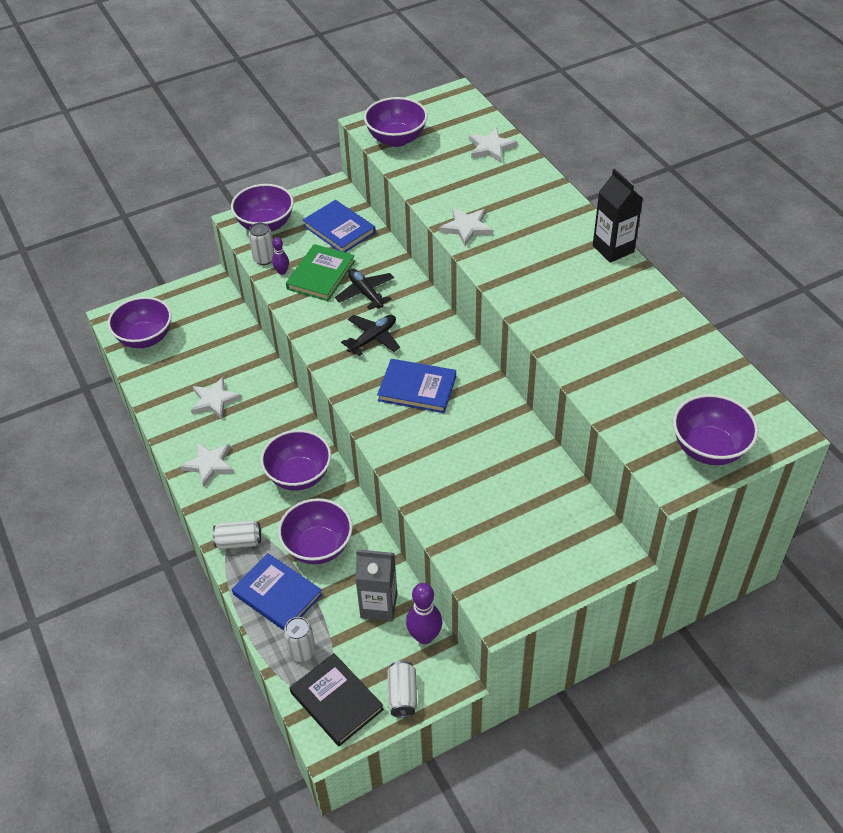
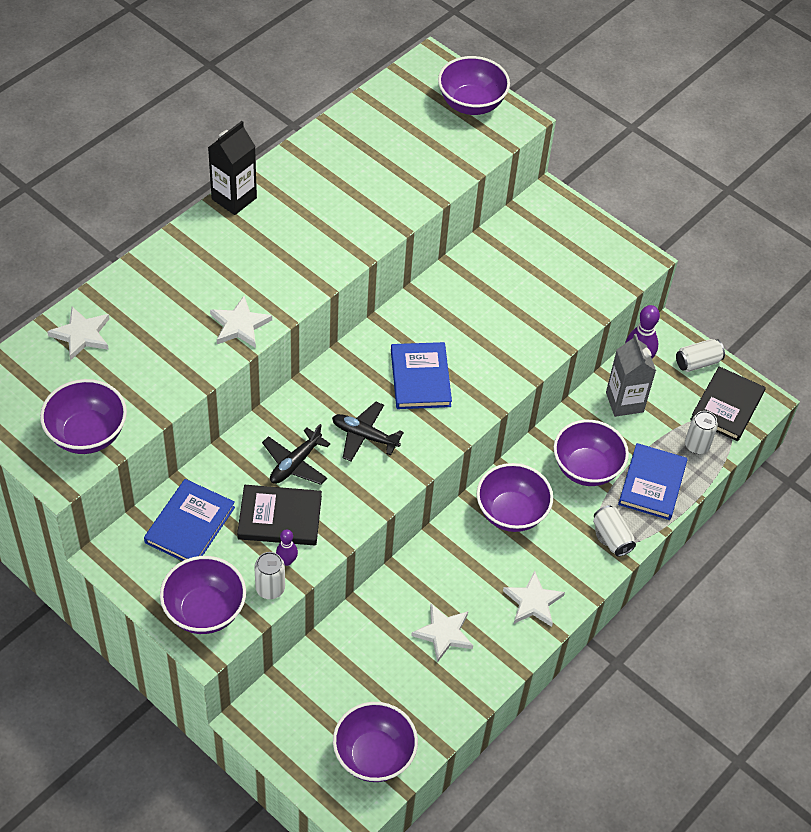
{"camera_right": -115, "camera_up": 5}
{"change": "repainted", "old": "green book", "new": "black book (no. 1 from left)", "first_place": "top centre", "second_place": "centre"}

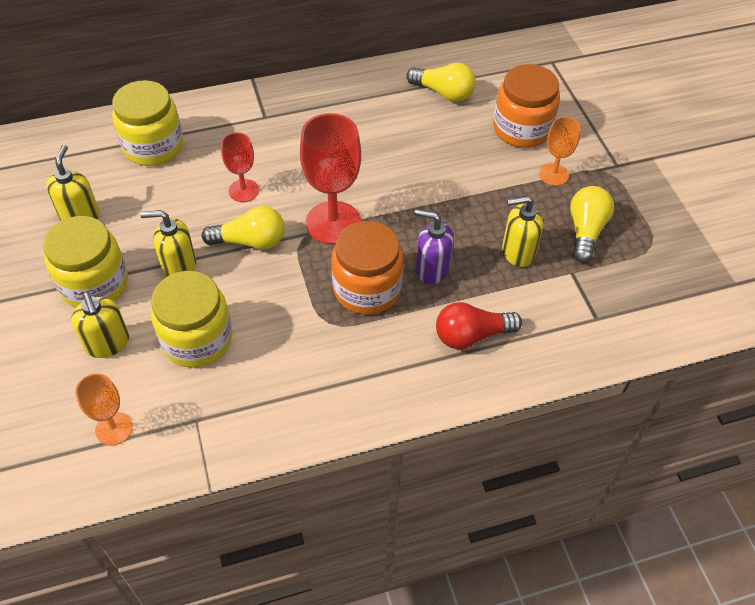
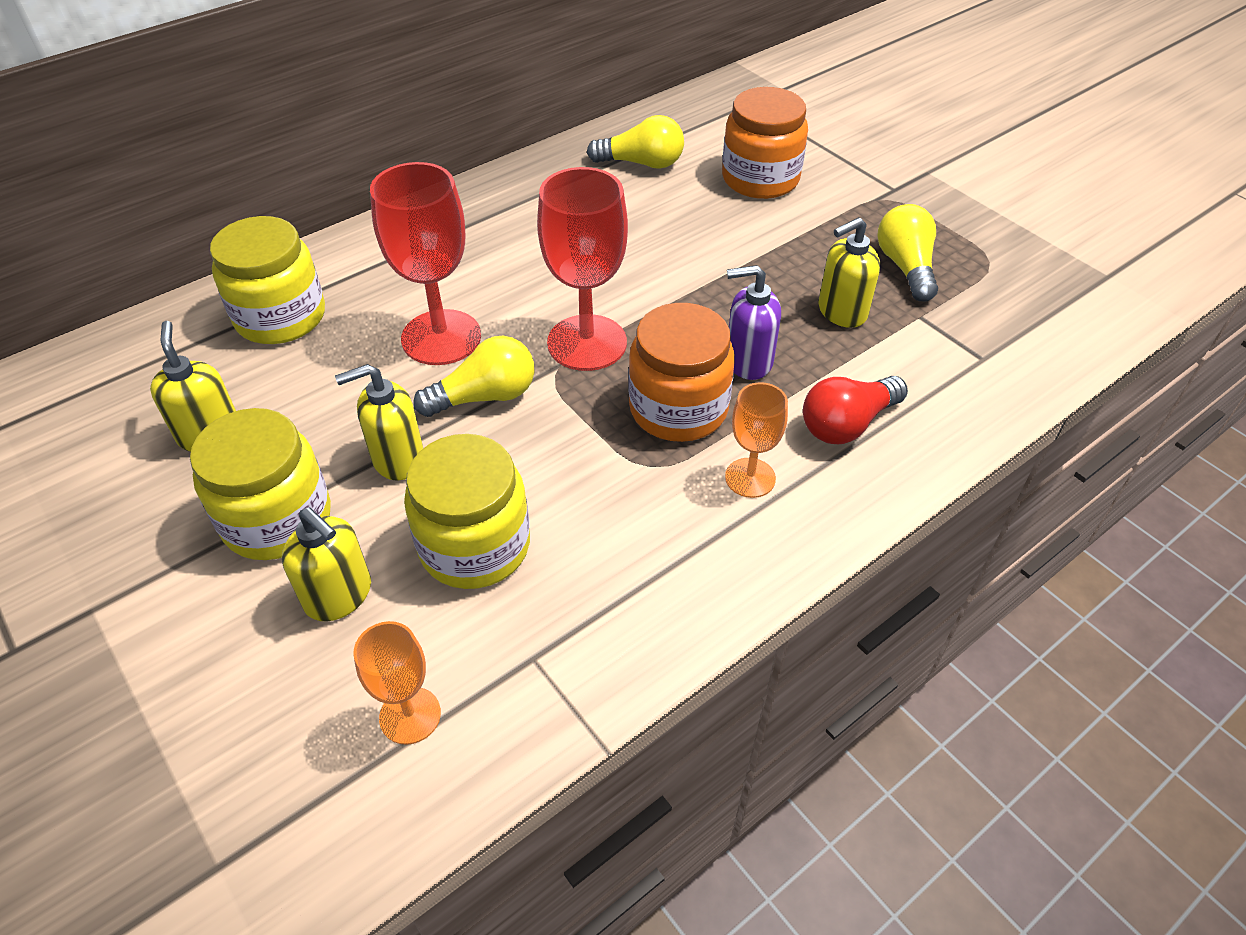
{"camera_right": -20, "camera_up": -5}
{"change": "shifted", "old": "orange goblet (no. 2 from left)", "first_place": "top right", "second_place": "centre"}
{"change": "scaled", "old": "red goblet (no. 1 from left)", "first_place": "top left", "second_place": "top centre", "factor": 1.79}

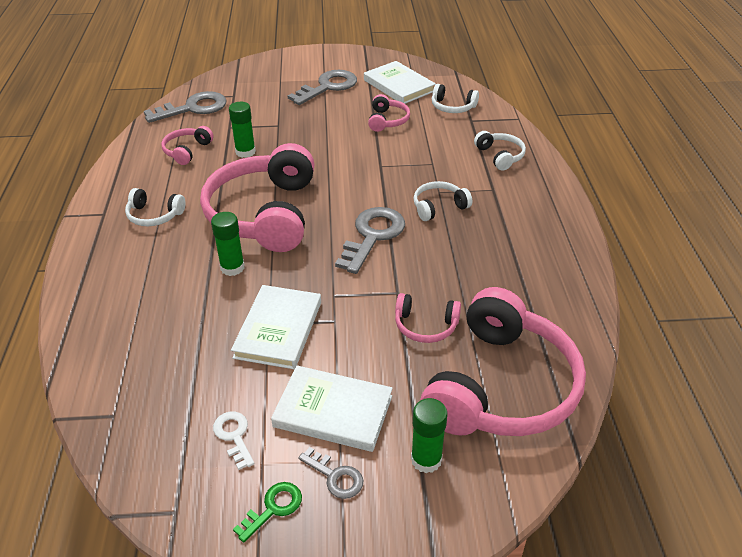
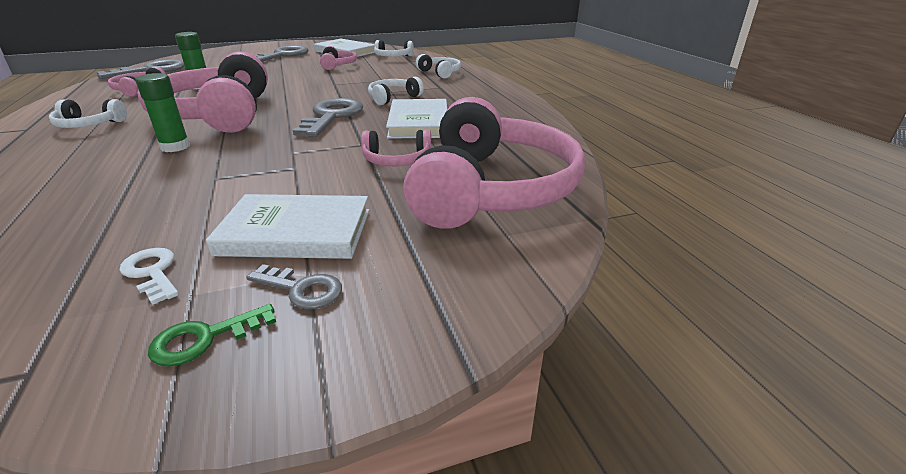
{"camera_right": -15, "camera_up": -10}
{"change": "gone", "old": "green glue stick (no. 3 from left)", "first_place": "bottom centre"}
{"change": "shifted", "old": "white book (no. 1 from left in the first image)", "new": "white book (no. 3 from left)", "first_place": "centre", "second_place": "top centre"}
{"change": "rotated", "old": "green key", "first_place": "bottom centre", "second_place": "bottom left", "degrees": -150}

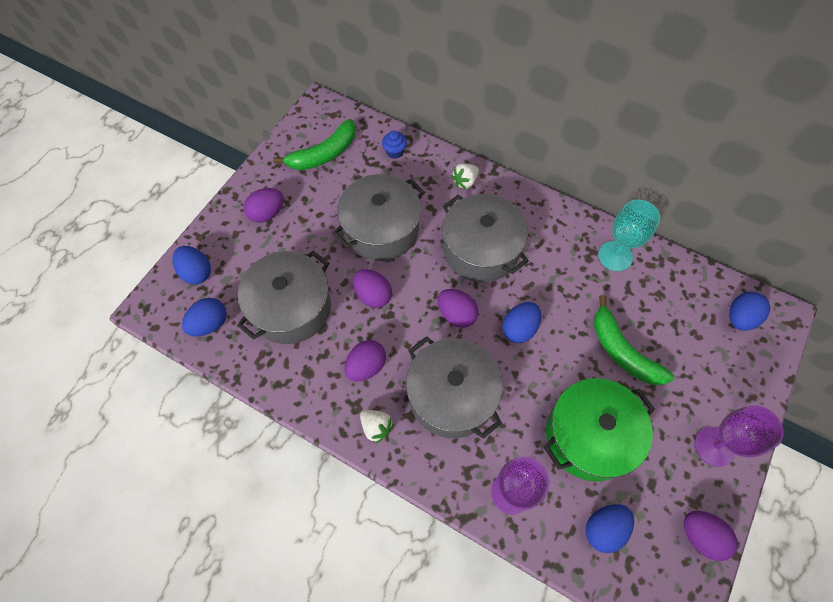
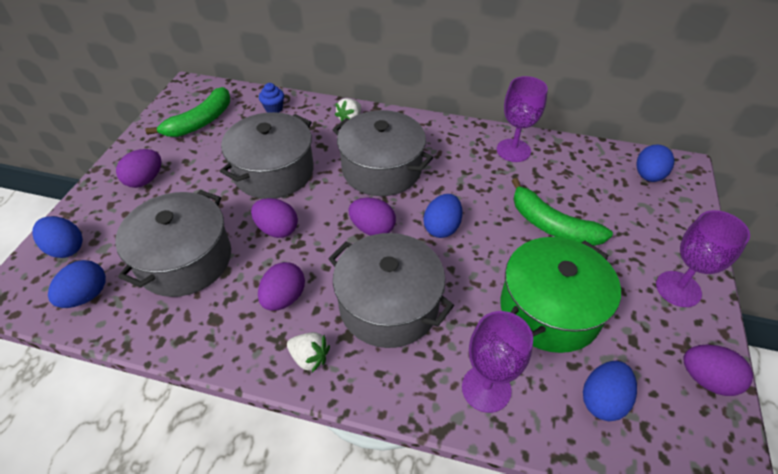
{"camera_right": -15, "camera_up": -15}
{"change": "repainted", "old": "turquoise goblet", "new": "purple goblet (no. 2 from left)", "first_place": "middle right", "second_place": "top right"}

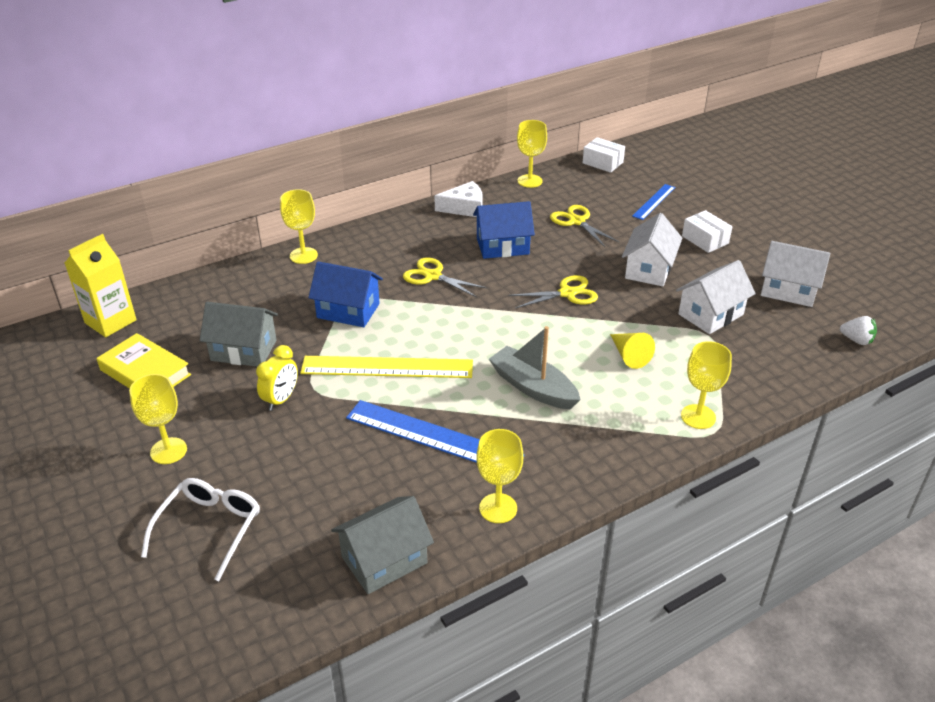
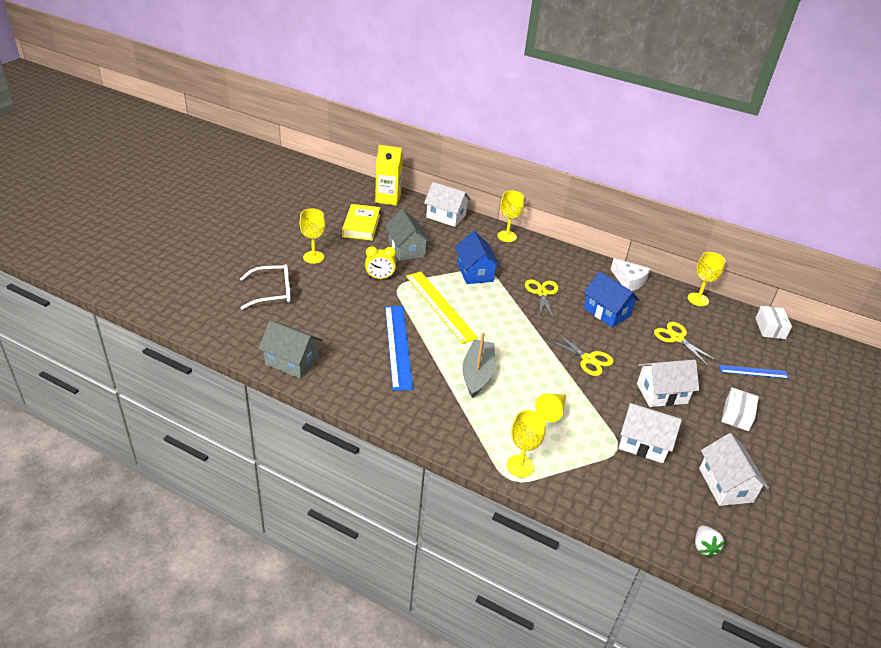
{"camera_right": 55, "camera_up": 0}
{"change": "gone", "old": "yellow goblet (no. 3 from left)", "first_place": "bottom centre"}
{"change": "new", "new": "white house (no. 1 from left)", "second_place": "top centre"}
{"change": "rotated", "old": "yellow scissors (no. 3 from left)", "first_place": "top centre", "second_place": "middle right", "degrees": -60}

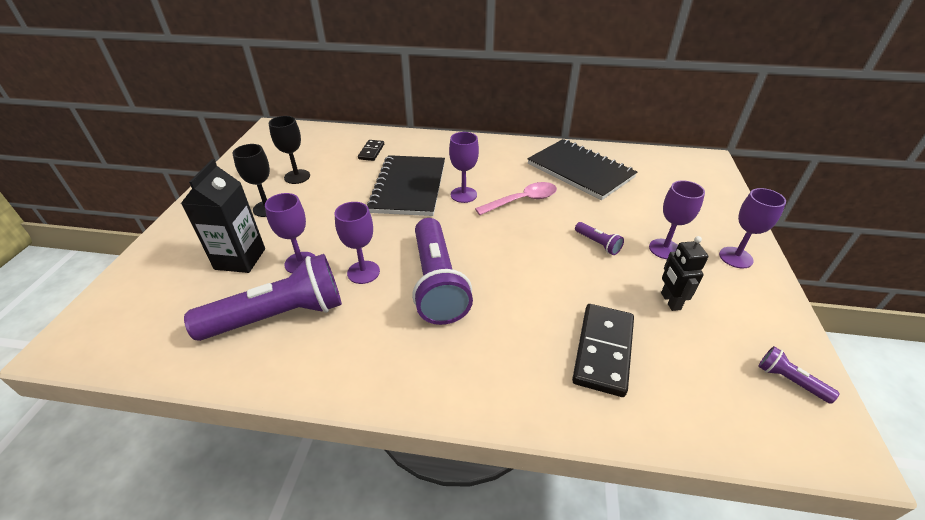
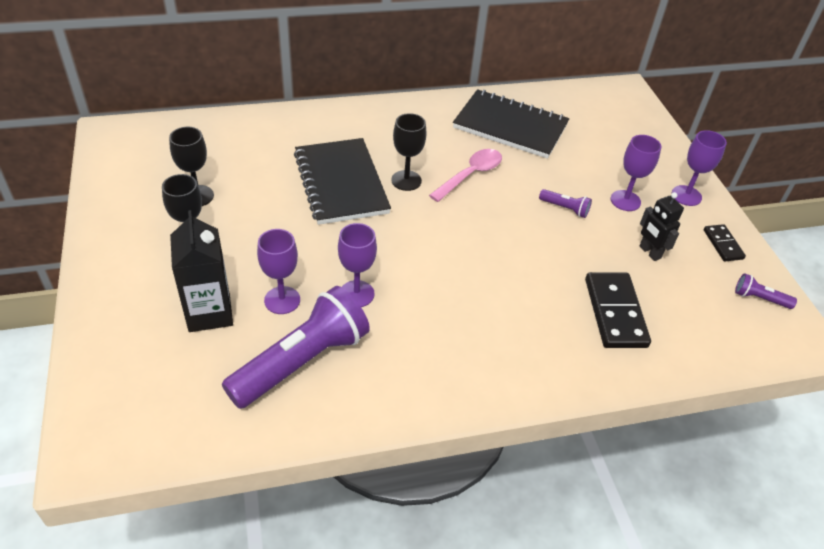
{"camera_right": -25, "camera_up": 5}
{"change": "gone", "old": "purple flashlight (no. 2 from left)", "first_place": "centre"}
{"change": "shifted", "old": "black domino (no. 1 from left in the first image)", "new": "black domino (no. 2 from left)", "first_place": "top centre", "second_place": "middle right"}
{"change": "repainted", "old": "purple goblet (no. 3 from left)", "new": "black goblet (no. 3 from left)", "first_place": "top centre", "second_place": "top centre"}

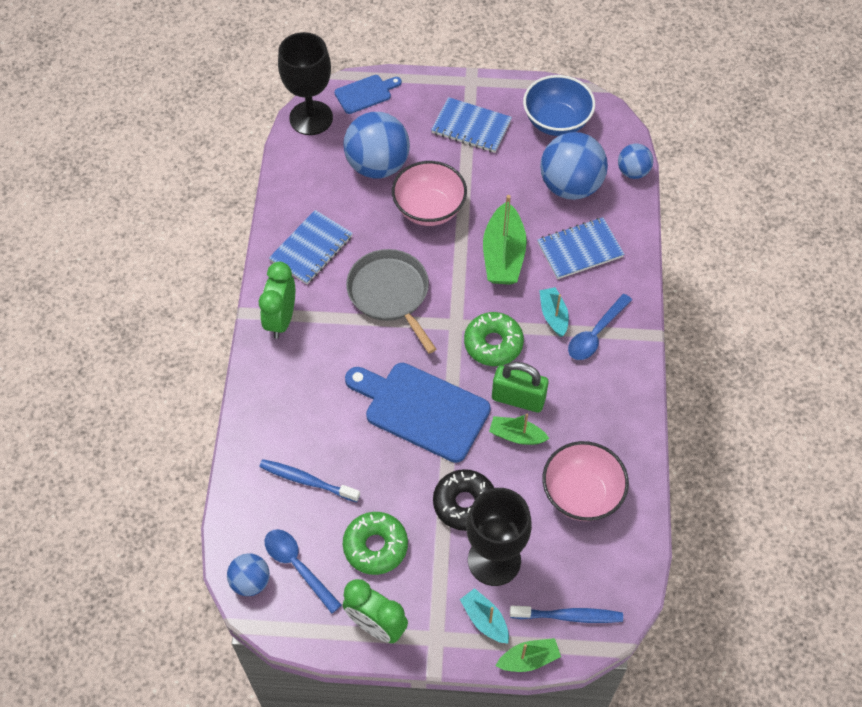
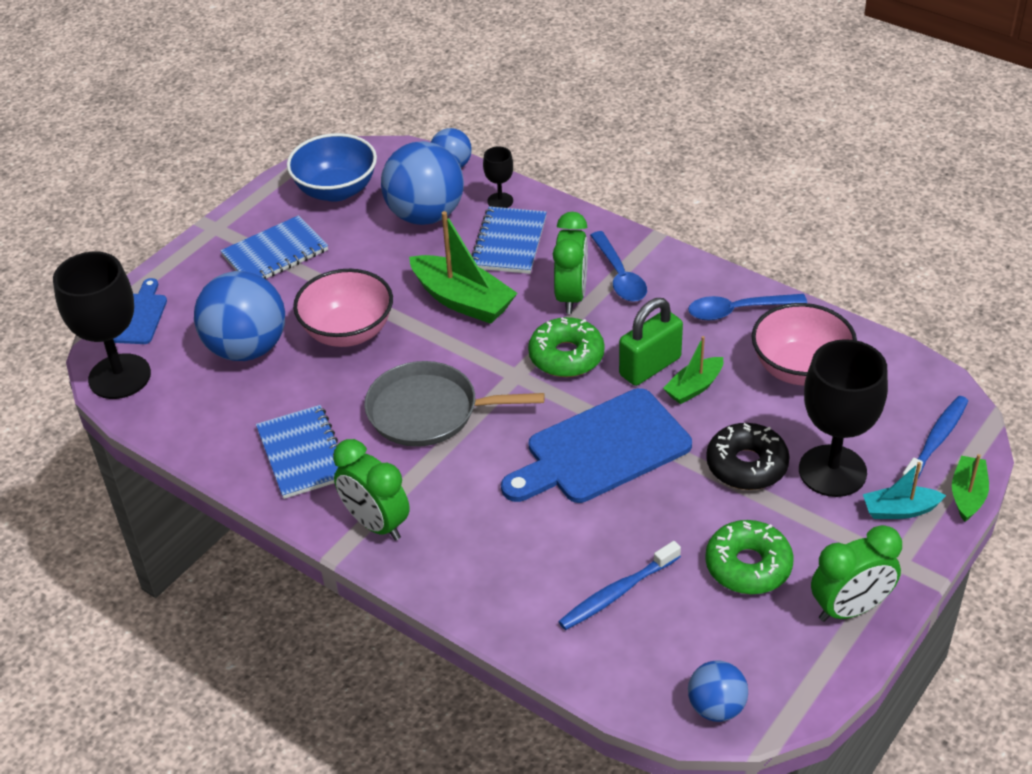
{"camera_right": -55, "camera_up": -15}
{"change": "new", "new": "black goblet (no. 2 from left)", "second_place": "top centre"}
{"change": "shifted", "old": "blue spoon (no. 1 from left in the first image)", "new": "blue spoon (no. 2 from left)", "first_place": "bottom centre", "second_place": "middle right"}
{"change": "swapped", "old": "turquoise boat (no. 2 from left)", "new": "green clock (no. 2 from left)", "first_place": "centre", "second_place": "centre"}

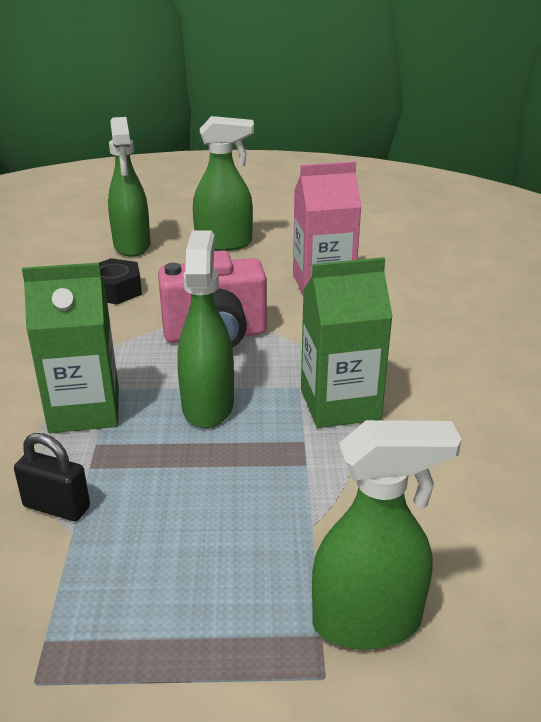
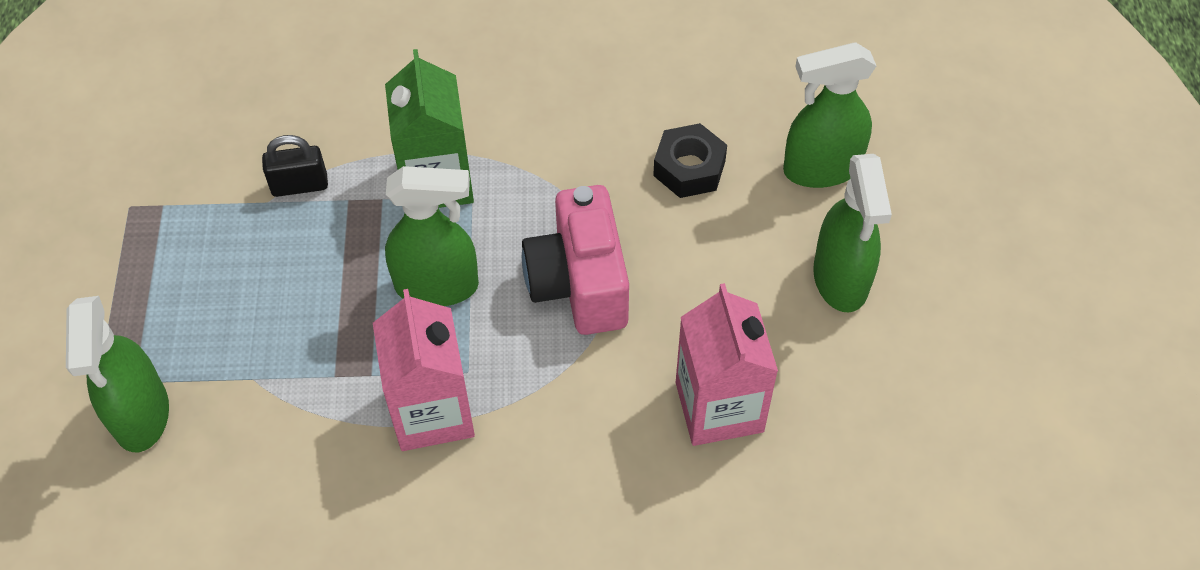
{"camera_right": 90, "camera_up": 25}
{"change": "repainted", "old": "green carton (no. 2 from left)", "new": "pink carton (no. 1 from left)", "first_place": "centre", "second_place": "centre"}
{"change": "rotated", "old": "black padlock", "first_place": "middle left", "second_place": "top left", "degrees": 60}

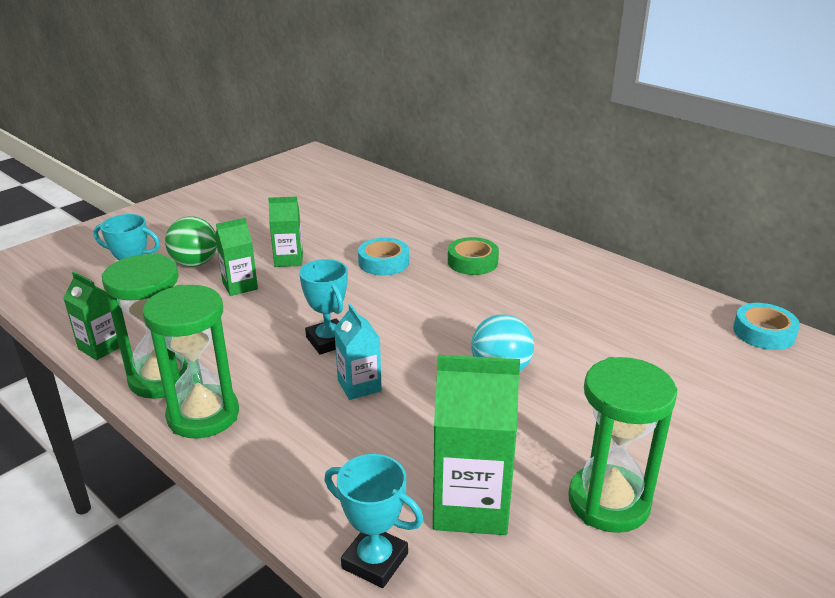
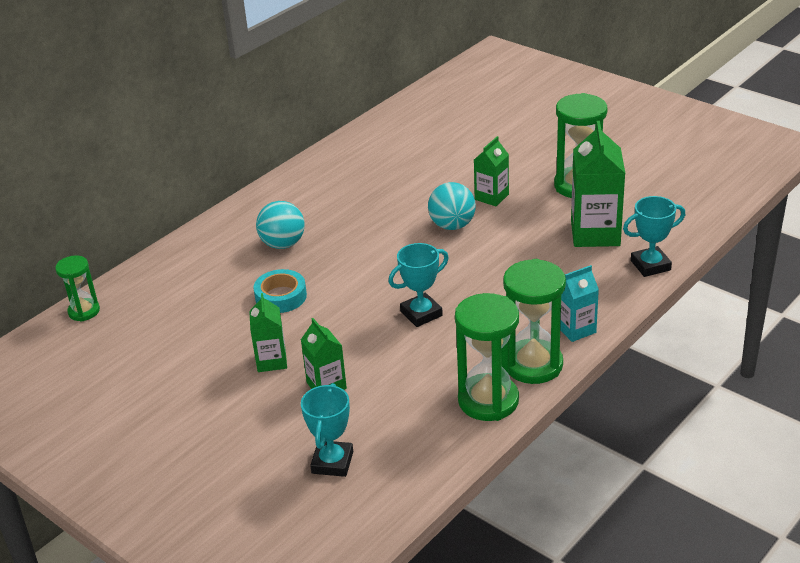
{"camera_right": -90, "camera_up": 5}
{"change": "gone", "old": "green ball", "first_place": "middle left"}
{"change": "gone", "old": "turquoise tape (no. 2 from left)", "first_place": "middle right"}
{"change": "new", "new": "green hourglass (no. 1 from left)", "second_place": "middle left"}
{"change": "shifted", "old": "green carton (no. 1 from left in the first image)", "new": "green carton (no. 3 from left)", "first_place": "middle left", "second_place": "top centre"}
{"change": "shifted", "old": "turquoise carton", "first_place": "centre", "second_place": "middle right"}
{"change": "swapped", "old": "green tape", "new": "turquoise ball (no. 1 from left)", "first_place": "centre", "second_place": "centre"}
{"change": "rotated", "old": "turquoise trophy (no. 3 from left)", "first_place": "bottom centre", "second_place": "middle right", "degrees": 45}

